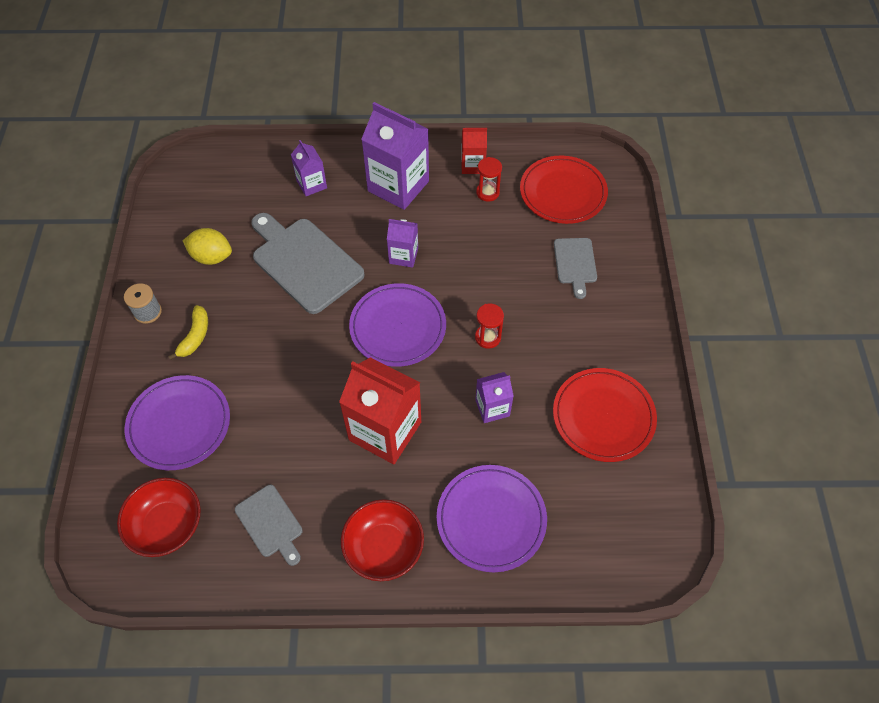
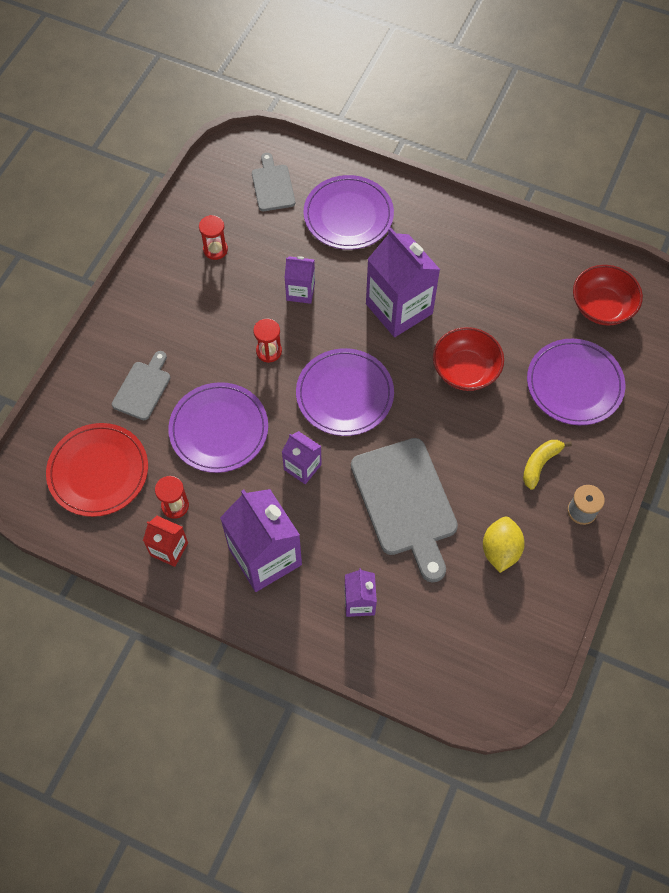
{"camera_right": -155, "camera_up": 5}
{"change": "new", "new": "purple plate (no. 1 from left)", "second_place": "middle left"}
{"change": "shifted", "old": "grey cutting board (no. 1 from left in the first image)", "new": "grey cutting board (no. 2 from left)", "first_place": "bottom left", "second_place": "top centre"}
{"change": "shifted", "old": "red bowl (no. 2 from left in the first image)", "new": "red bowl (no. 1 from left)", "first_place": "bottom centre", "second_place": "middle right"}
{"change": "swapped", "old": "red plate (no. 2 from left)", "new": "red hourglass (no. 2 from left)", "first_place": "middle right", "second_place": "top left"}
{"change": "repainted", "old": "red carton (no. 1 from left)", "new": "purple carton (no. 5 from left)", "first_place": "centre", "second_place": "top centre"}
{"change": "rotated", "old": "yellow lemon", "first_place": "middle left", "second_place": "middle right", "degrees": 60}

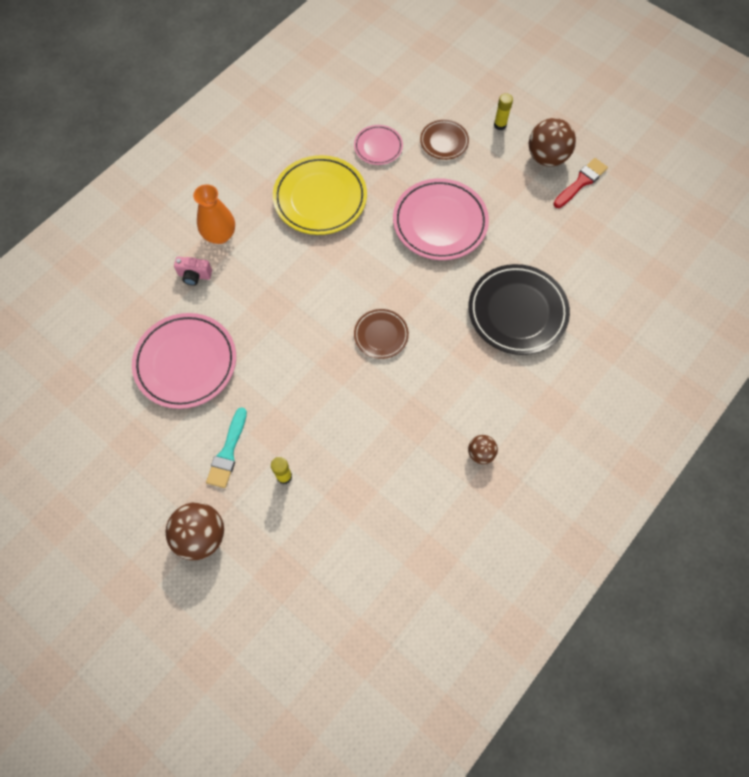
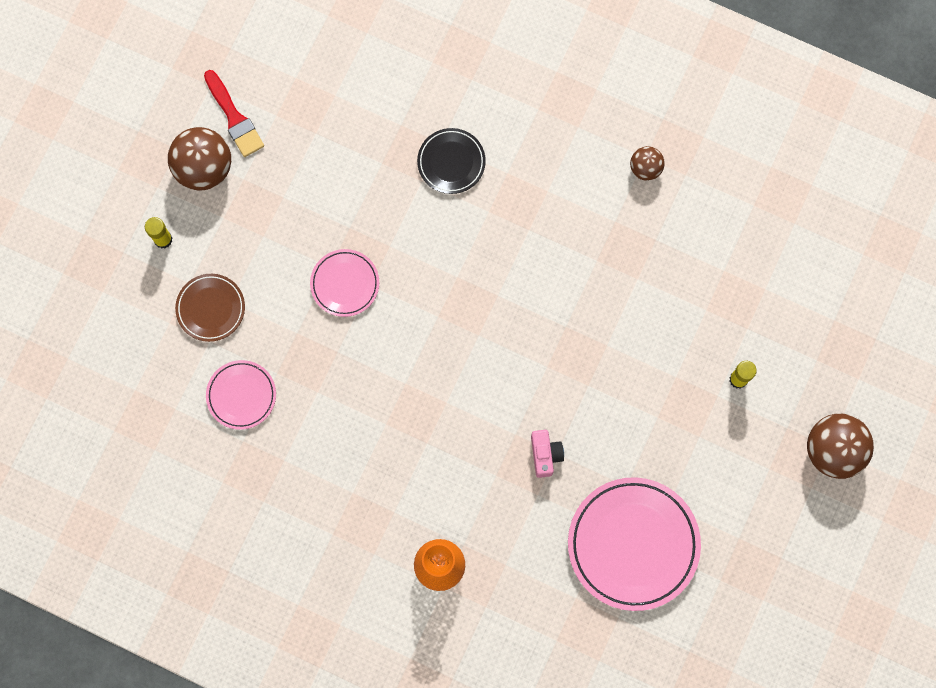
{"camera_right": -105, "camera_up": 10}
{"change": "gone", "old": "turquoise brush", "first_place": "middle left"}
{"change": "gone", "old": "yellow plate", "first_place": "top centre"}
{"change": "gone", "old": "brown plate (no. 1 from left)", "first_place": "centre"}
{"change": "shifted", "old": "pink camera", "first_place": "middle left", "second_place": "centre"}
{"change": "rotated", "old": "red brush", "first_place": "top right", "second_place": "top left", "degrees": -150}
{"change": "scaled", "old": "pink plate (no. 3 from left in the first image)", "first_place": "top centre", "second_place": "centre", "factor": 0.54}
{"change": "scaled", "old": "black plate", "first_place": "middle right", "second_place": "top centre", "factor": 0.54}

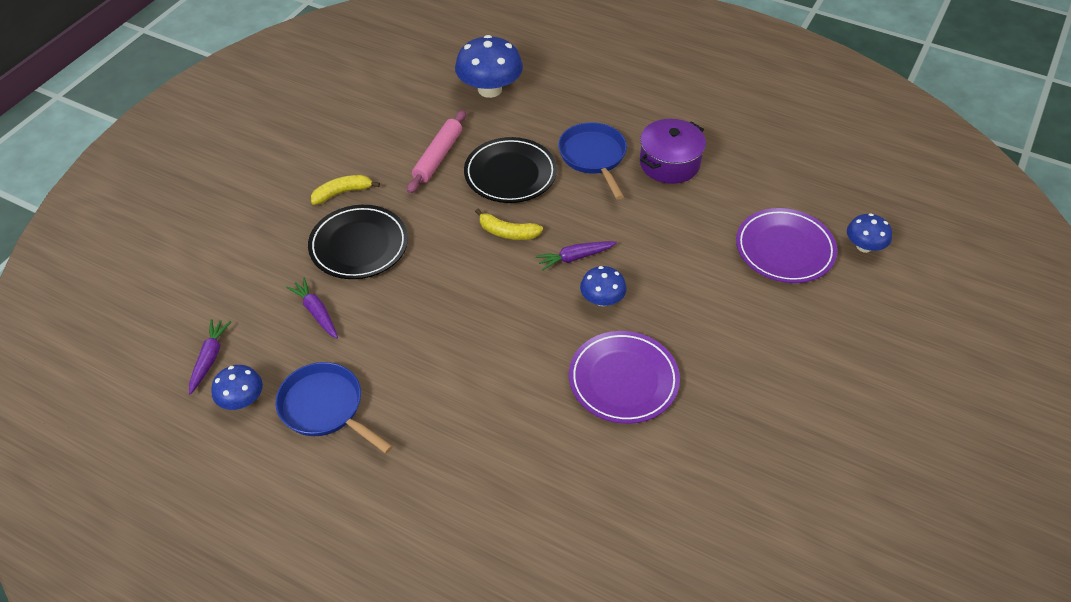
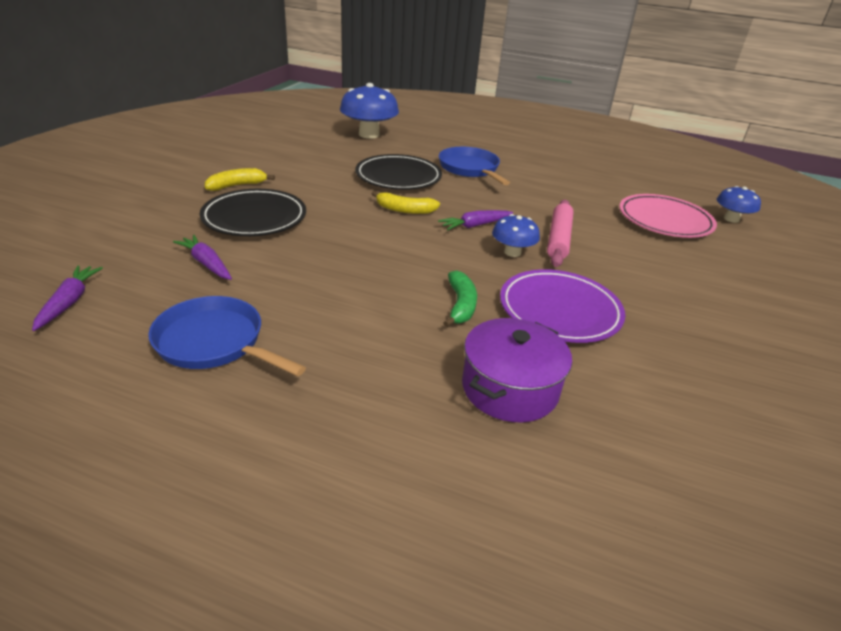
{"camera_right": -10, "camera_up": -15}
{"change": "gone", "old": "blue mushroom (no. 1 from left)", "first_place": "middle left"}
{"change": "new", "new": "green banana", "second_place": "centre"}
{"change": "shifted", "old": "pink rolling pin", "first_place": "top centre", "second_place": "centre"}
{"change": "shifted", "old": "purple pot", "first_place": "top centre", "second_place": "centre"}
{"change": "repainted", "old": "purple plate (no. 2 from left)", "new": "pink plate", "first_place": "middle right", "second_place": "middle right"}

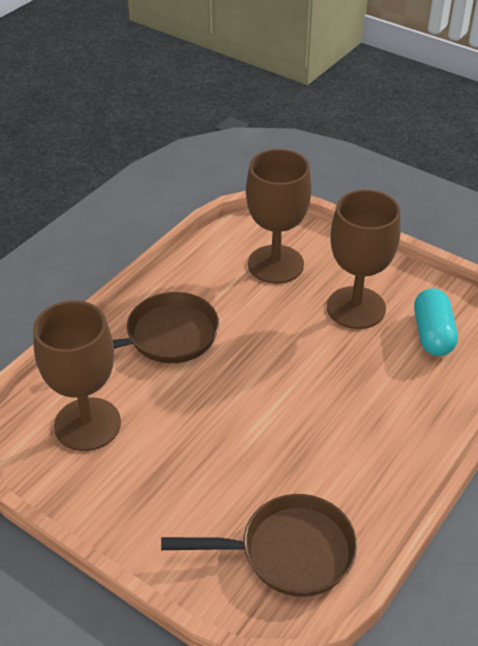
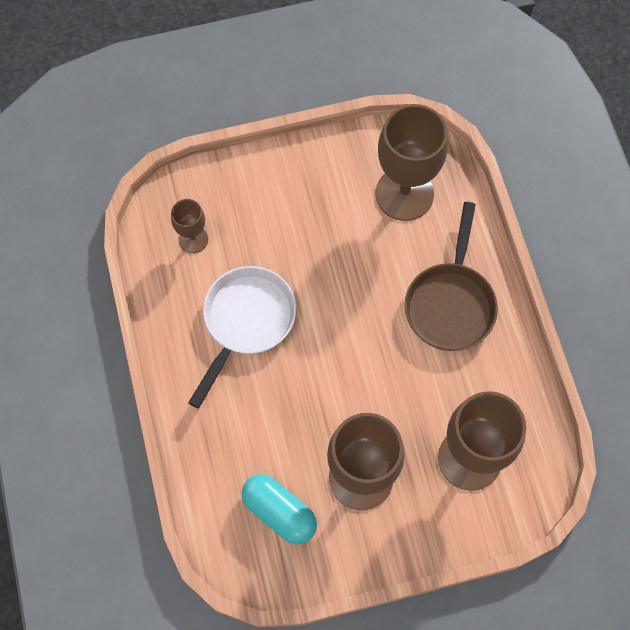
{"camera_right": 130, "camera_up": 25}
{"change": "new", "new": "white pan", "second_place": "centre"}
{"change": "swapped", "old": "brown pan (no. 2 from left)", "new": "brown goblet (no. 1 from left)", "first_place": "bottom centre", "second_place": "middle left"}

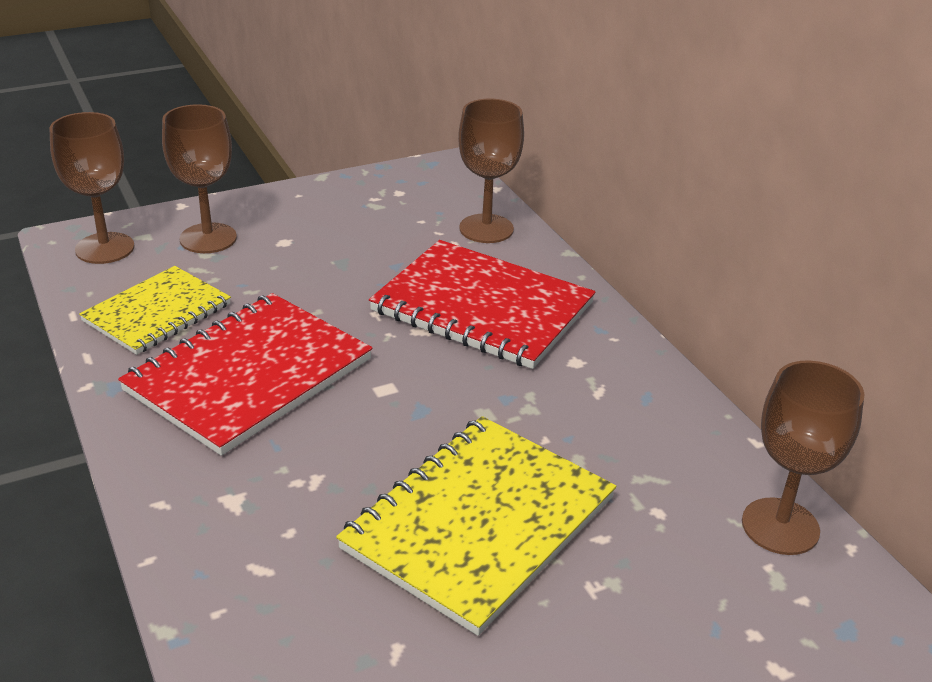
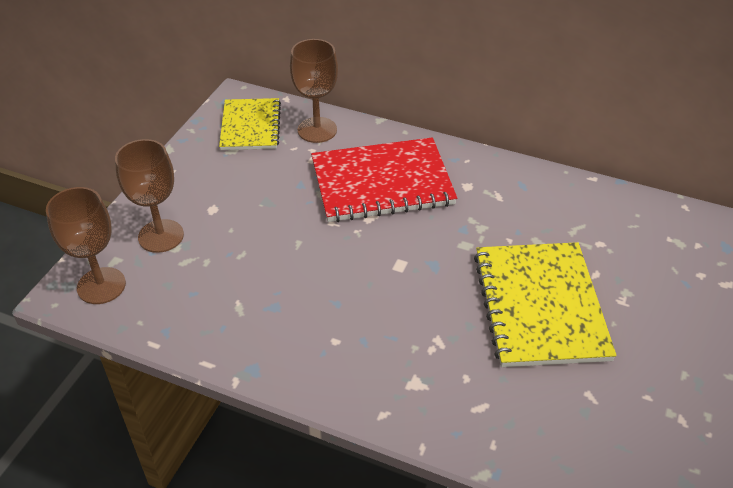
{"camera_right": -40, "camera_up": 10}
{"change": "gone", "old": "red notebook (no. 1 from left)", "first_place": "middle left"}
{"change": "gone", "old": "brown goblet (no. 4 from left)", "first_place": "bottom right"}
{"change": "shifted", "old": "yellow notebook (no. 1 from left)", "first_place": "middle left", "second_place": "top centre"}

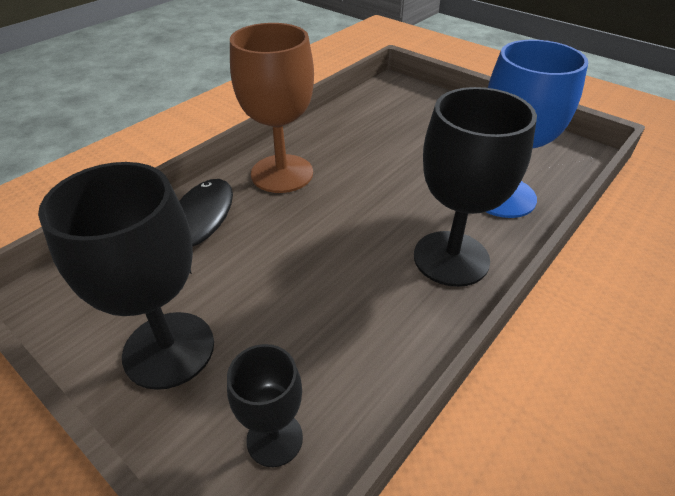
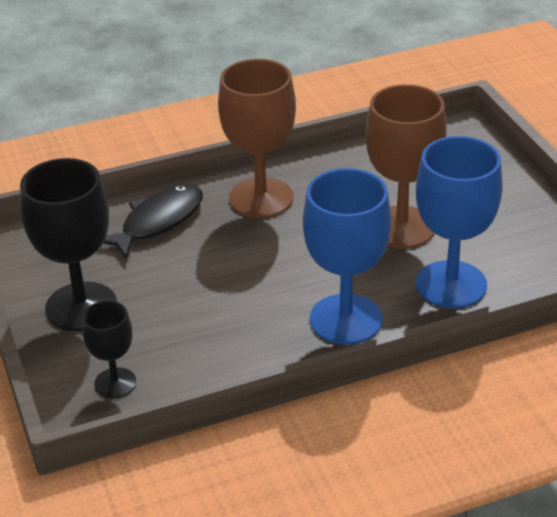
{"camera_right": 30, "camera_up": -5}
{"change": "new", "new": "brown goblet (no. 2 from left)", "second_place": "top right"}
{"change": "repainted", "old": "black goblet (no. 3 from left)", "new": "blue goblet (no. 1 from left)", "first_place": "middle right", "second_place": "centre"}

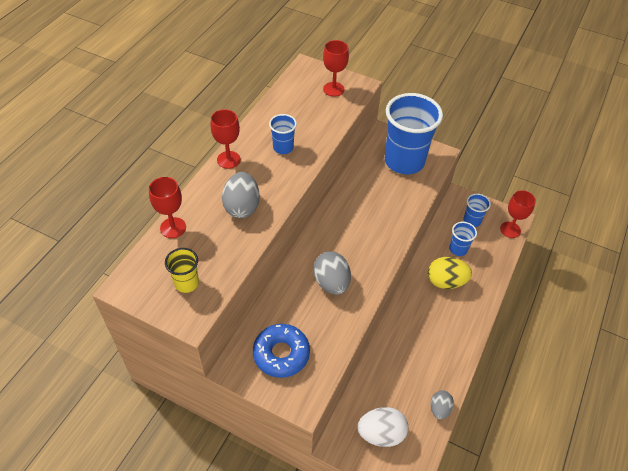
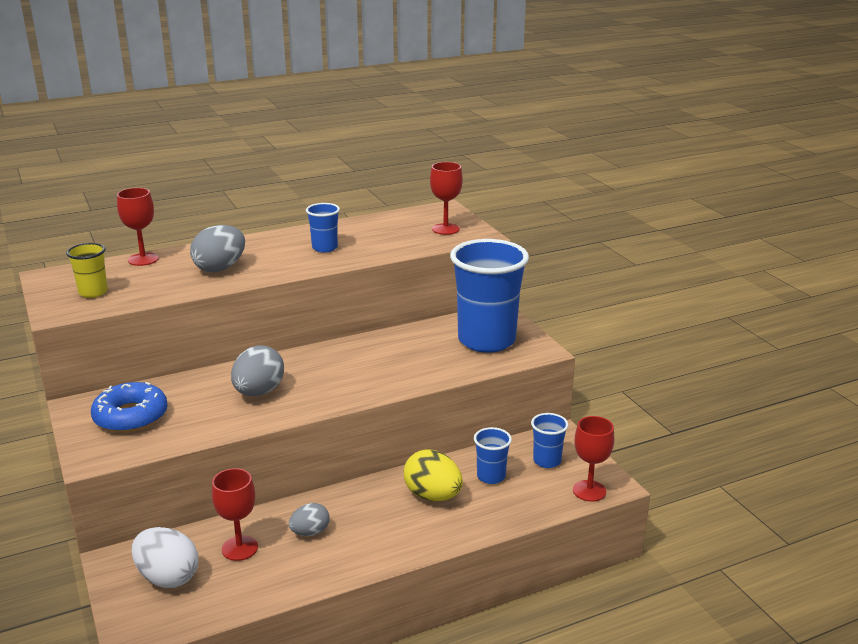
{"camera_right": 40, "camera_up": -25}
{"change": "shifted", "old": "red goblet (no. 2 from left)", "first_place": "top centre", "second_place": "bottom left"}
{"change": "shifted", "old": "grey egg (no. 3 from left)", "first_place": "bottom right", "second_place": "bottom centre"}

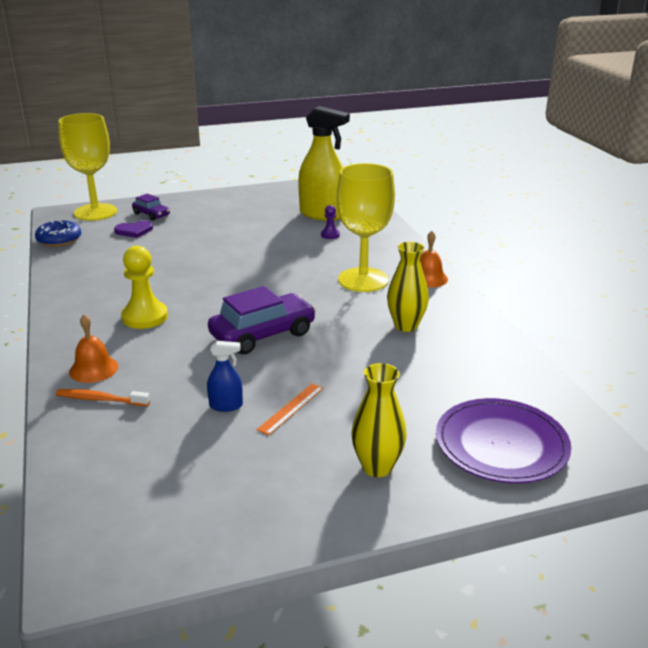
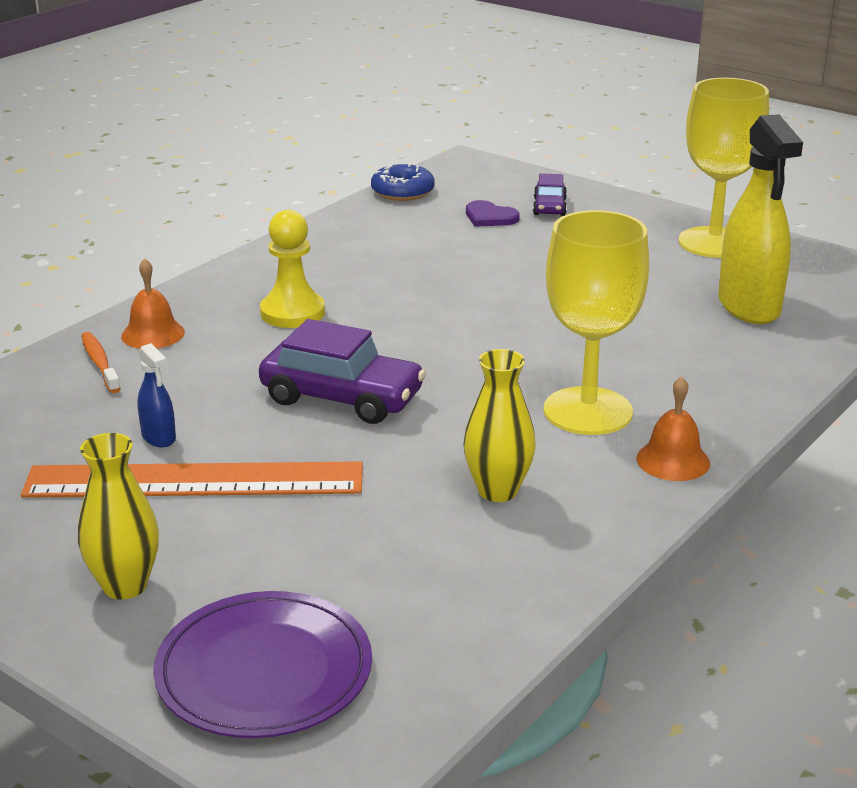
{"camera_right": 55, "camera_up": 0}
{"change": "gone", "old": "purple pawn", "first_place": "centre"}
{"change": "shifted", "old": "yellow goblet (no. 1 from left in the first image)", "new": "yellow goblet (no. 2 from left)", "first_place": "top left", "second_place": "top right"}
{"change": "scaled", "old": "orange ruler", "first_place": "centre", "second_place": "middle left", "factor": 2.45}

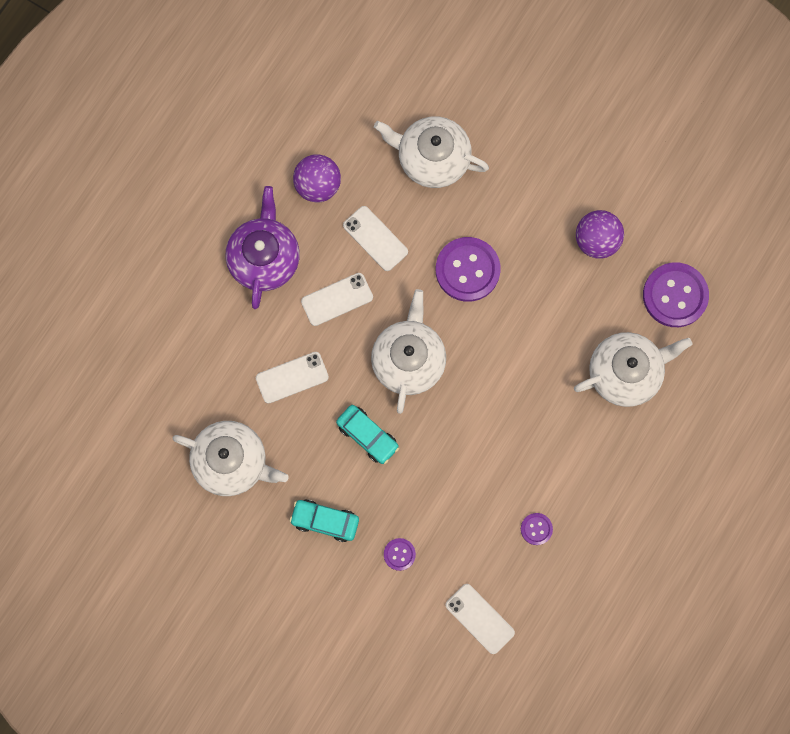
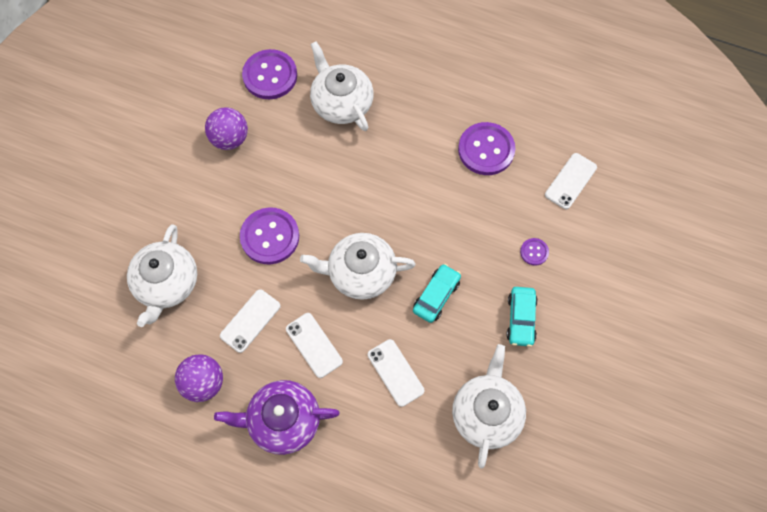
{"camera_right": -100, "camera_up": -10}
{"change": "scaled", "old": "purple button (no. 3 from left)", "first_place": "bottom right", "second_place": "top centre", "factor": 2.09}

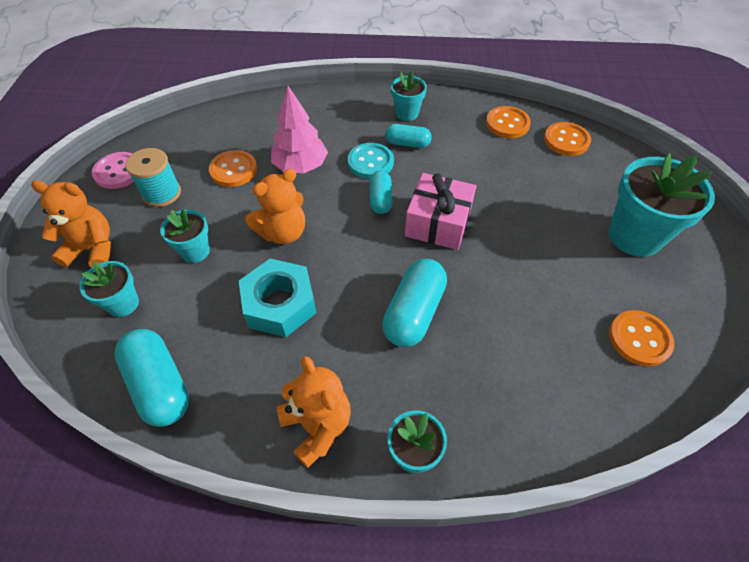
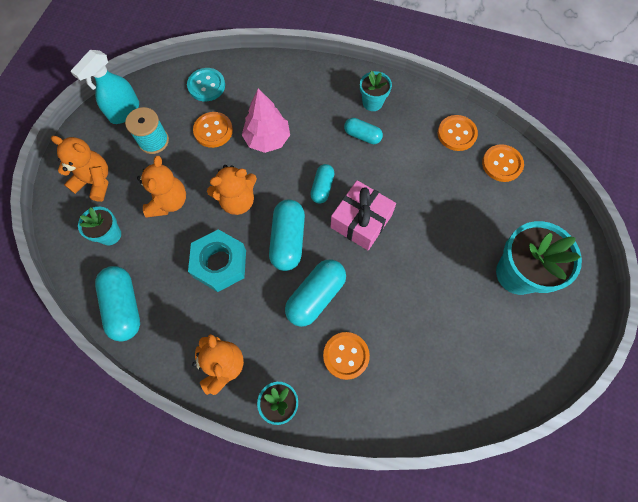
{"camera_right": 15, "camera_up": 15}
{"change": "new", "new": "turquoise capsule (no. 2 from left)", "second_place": "centre"}
{"change": "shifted", "old": "turquoise button", "first_place": "top centre", "second_place": "top left"}
{"change": "shifted", "old": "orange button (no. 4 from left in the first image)", "new": "orange button (no. 2 from left)", "first_place": "middle right", "second_place": "bottom centre"}
{"change": "swapped", "old": "pink button", "new": "turquoise spray bottle", "first_place": "top left", "second_place": "top left"}
{"change": "swapped", "old": "turquoise flower pot (no. 2 from left)", "new": "orange teddy bear (no. 2 from left)", "first_place": "middle left", "second_place": "middle left"}

